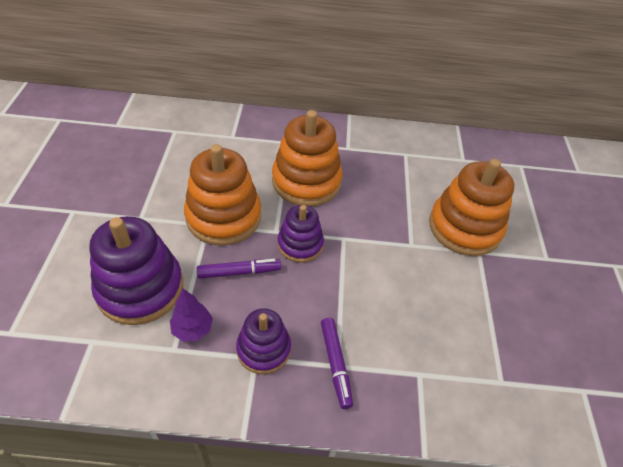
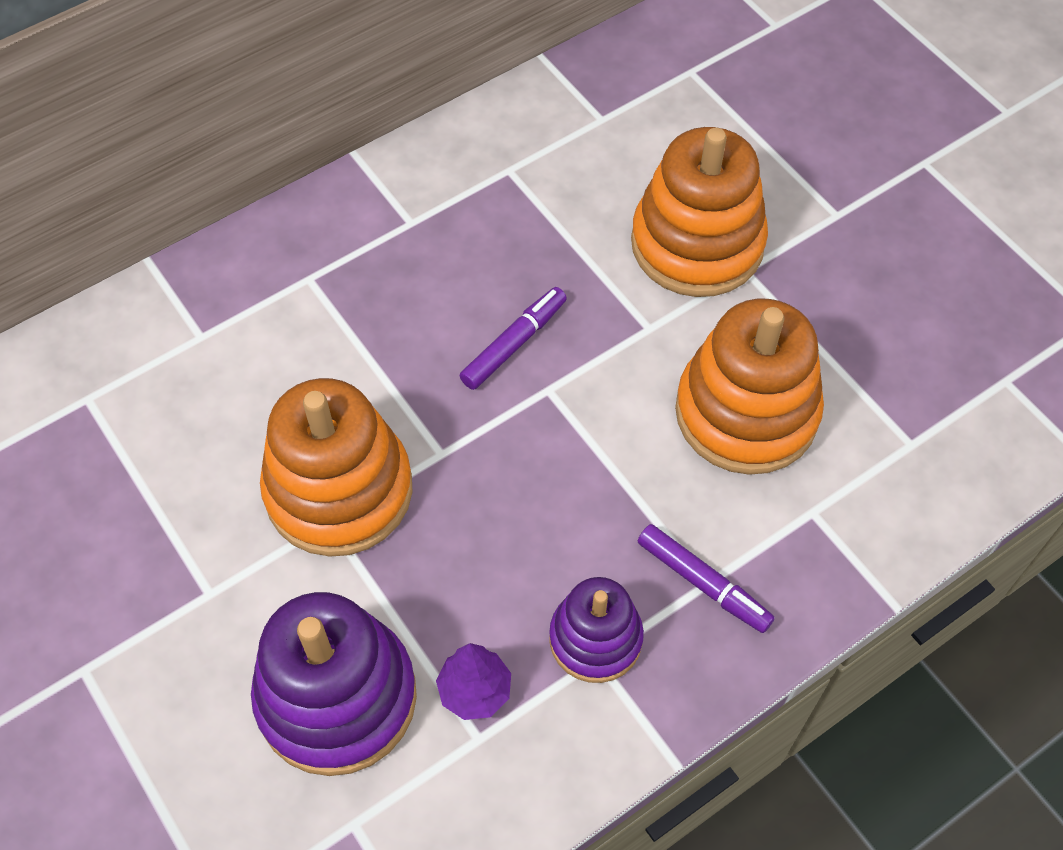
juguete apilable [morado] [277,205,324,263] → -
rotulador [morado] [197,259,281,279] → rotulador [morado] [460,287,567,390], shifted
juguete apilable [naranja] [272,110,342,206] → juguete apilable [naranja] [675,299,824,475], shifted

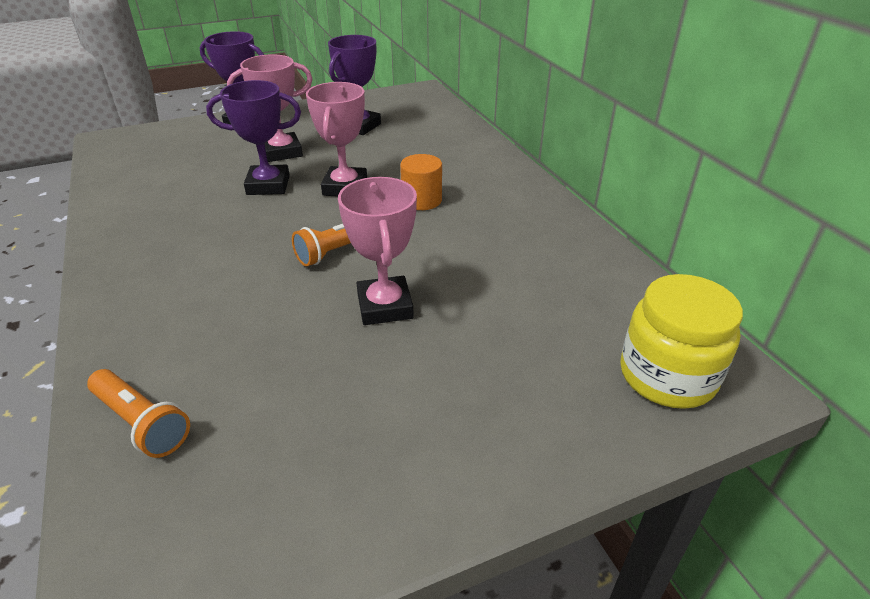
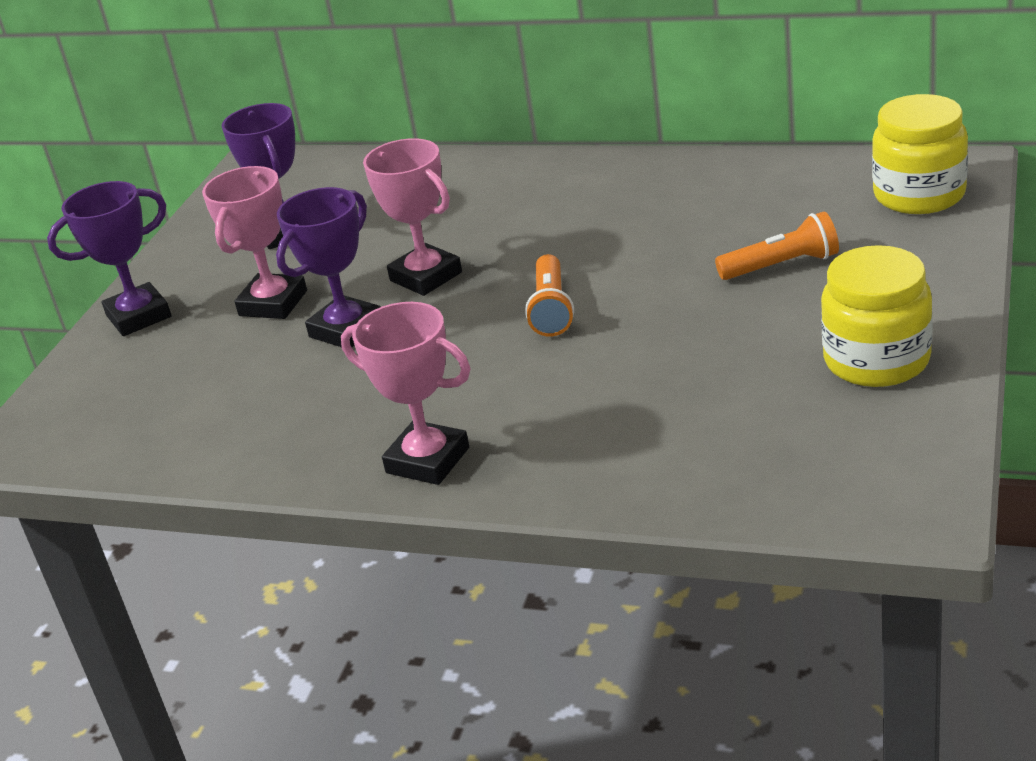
cilindro [naranja] [400,154,442,210] → -
- → tarro [amarillo] [821,245,933,387]
lámpara de mano [naranja] [87,369,190,458] → lámpara de mano [naranja] [715,211,839,280], shifted
trofeo [rosa] [338,177,417,325] → trofeo [rosa] [341,302,471,485], shifted

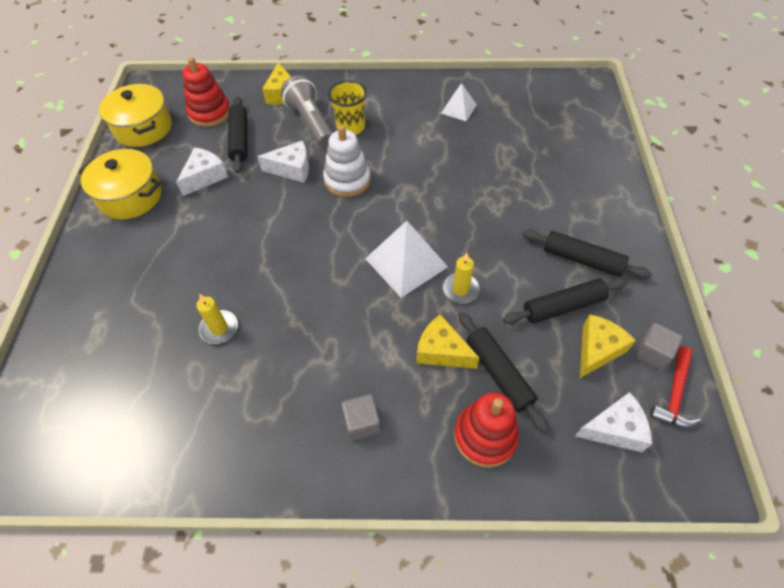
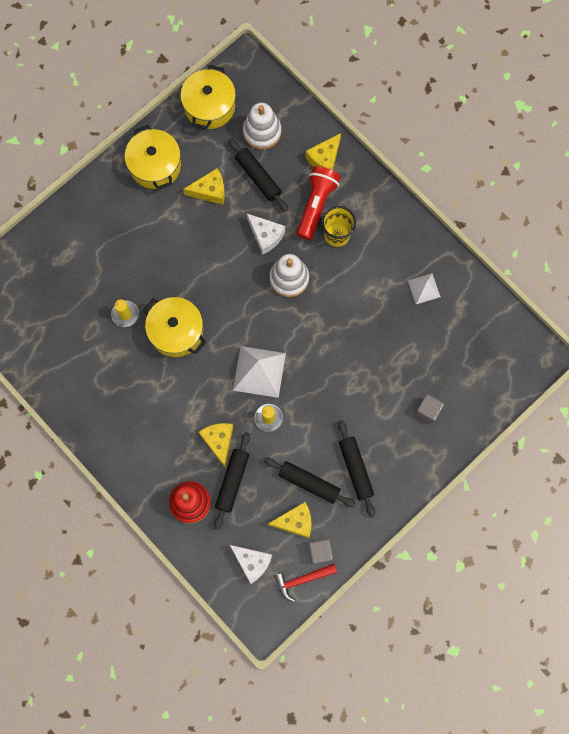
- → olla [amarillo] [143,297,206,357]
cubo [gris] [341,394,381,441] → cubo [gris] [415,394,444,424], shifted
queso [blanco] [176,147,228,196] → queso [amarillo] [183,168,225,205]
juguete apilable [rojo] [182,57,230,127] → juguete apilable [blanco] [243,103,281,149]
lámpara de mano [gris] [281,75,333,147] → lámpara de mano [rojo] [297,166,341,240]
rodillo [negro] [228,97,248,173] → rodillo [negro] [228,138,289,212], 75 degrees counterclockwise

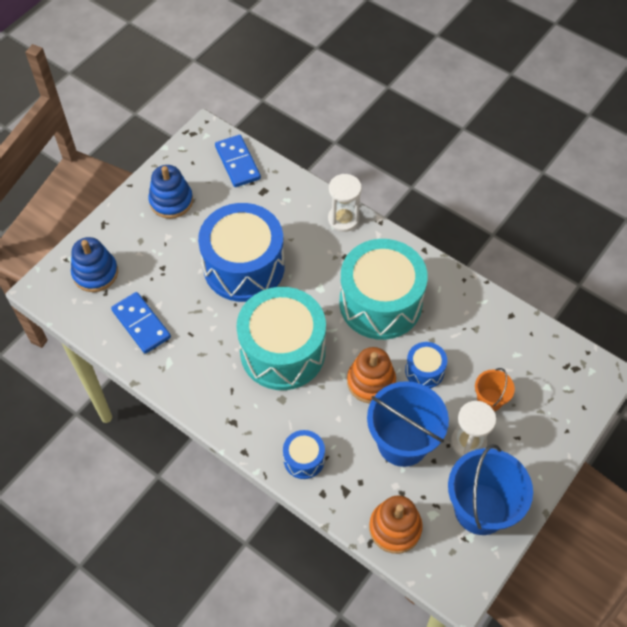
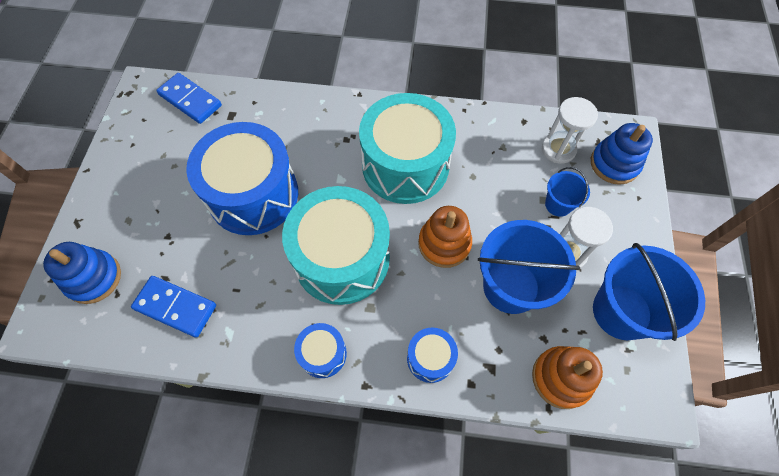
juguete apilable [azul] [148,165,193,219] → juguete apilable [azul] [591,123,653,185], shifted
reloj de arena [blanco] [328,174,362,232] → reloj de arena [blanco] [542,97,598,164], shifted
tambor [azul] [405,342,447,388] → tambor [azul] [294,323,347,378], shifted
balde [naranja] [475,368,515,412] → balde [azul] [545,167,590,217]

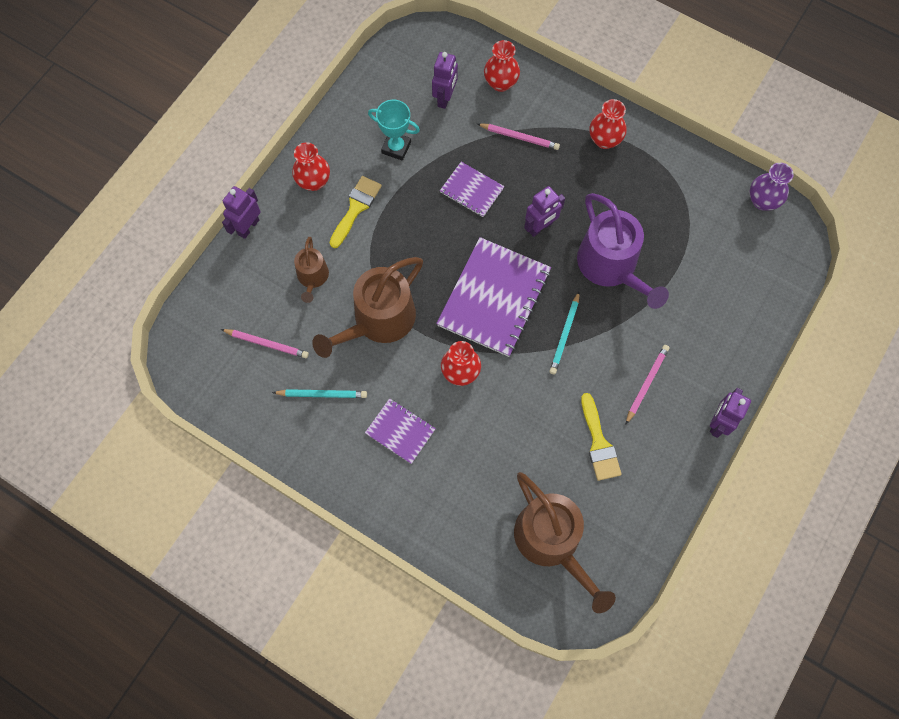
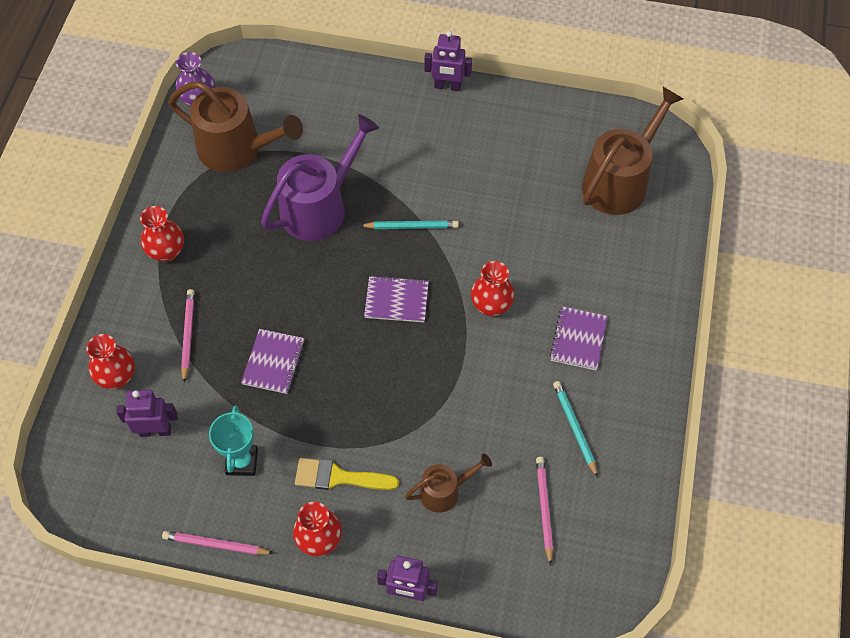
robot [morado] [524,186,565,237] → -
pincel [amarillo] [581,393,622,481] → -
regadera [marrón] [312,257,423,358] → regadera [marrón] [168,81,303,172], shifted
lápiz [rosa] [625,345,670,425] → lápiz [rosa] [162,531,274,555], shifted
cuaderno [morado] [436,237,551,357] → cuaderno [morado] [364,276,429,322], x0.52

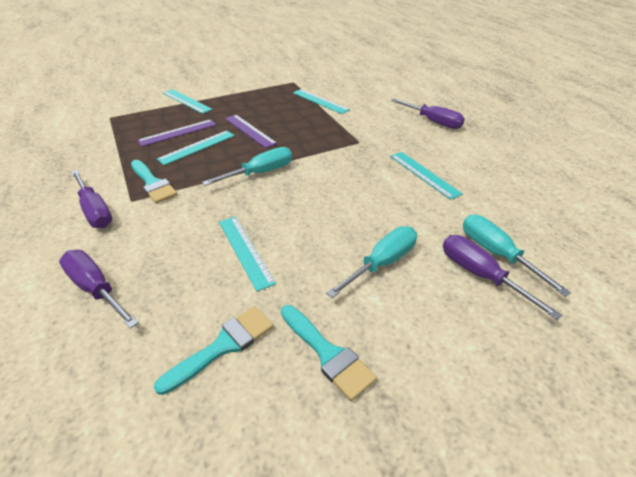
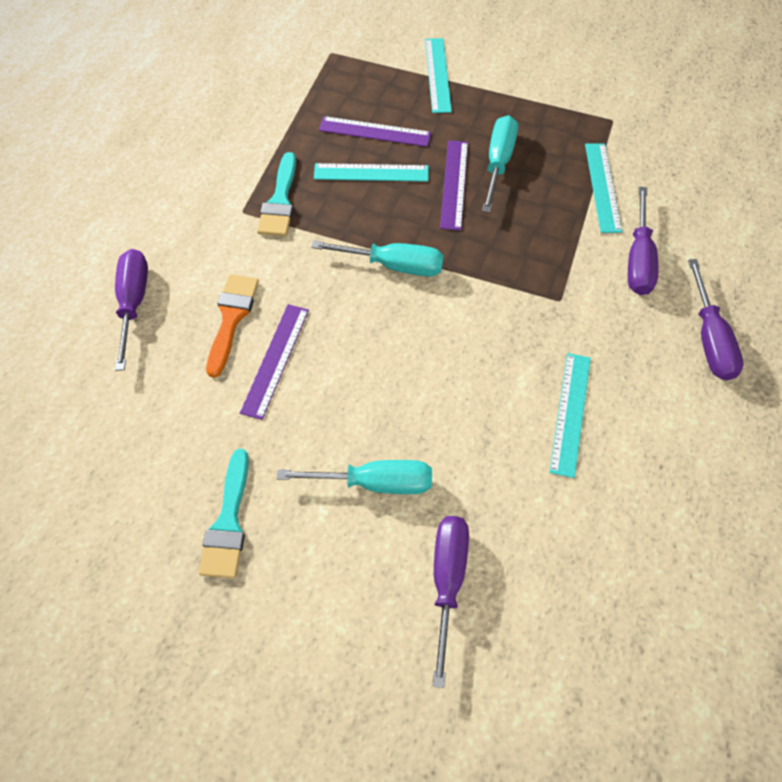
pincel [turquesa] [154,306,273,395] → -
- → pincel [naranja] [206,274,259,378]
destornillador [morado] [71,170,112,228] → destornillador [morado] [628,186,658,295], shifted
destornillador [turquesa] [463,214,571,297] → destornillador [turquesa] [482,115,518,213], shifted
regla [turquesa] [219,216,276,291] → regla [morado] [240,304,309,420]

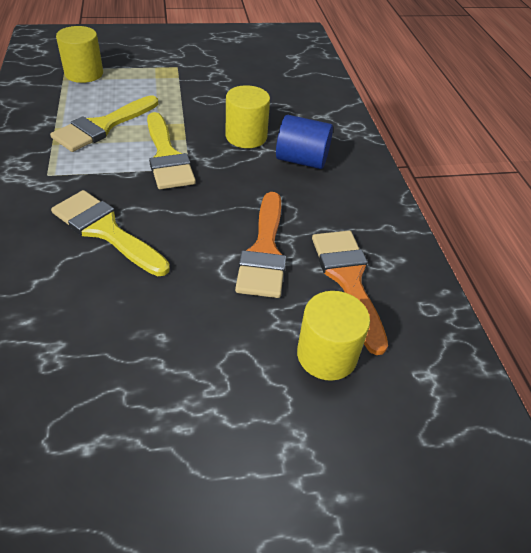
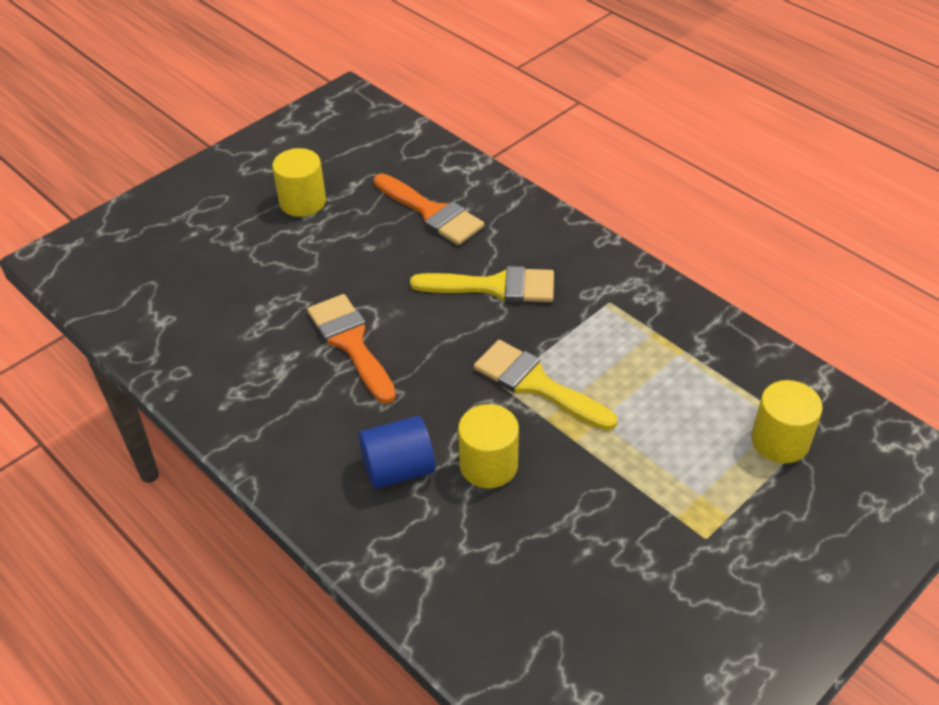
pincel [amarillo] [50,95,158,152] → -
cilindro [amarillo] [297,291,370,381] → cilindro [amarillo] [272,148,326,217], shifted
pincel [naranja] [312,231,388,355] → pincel [naranja] [374,173,484,245], shifted

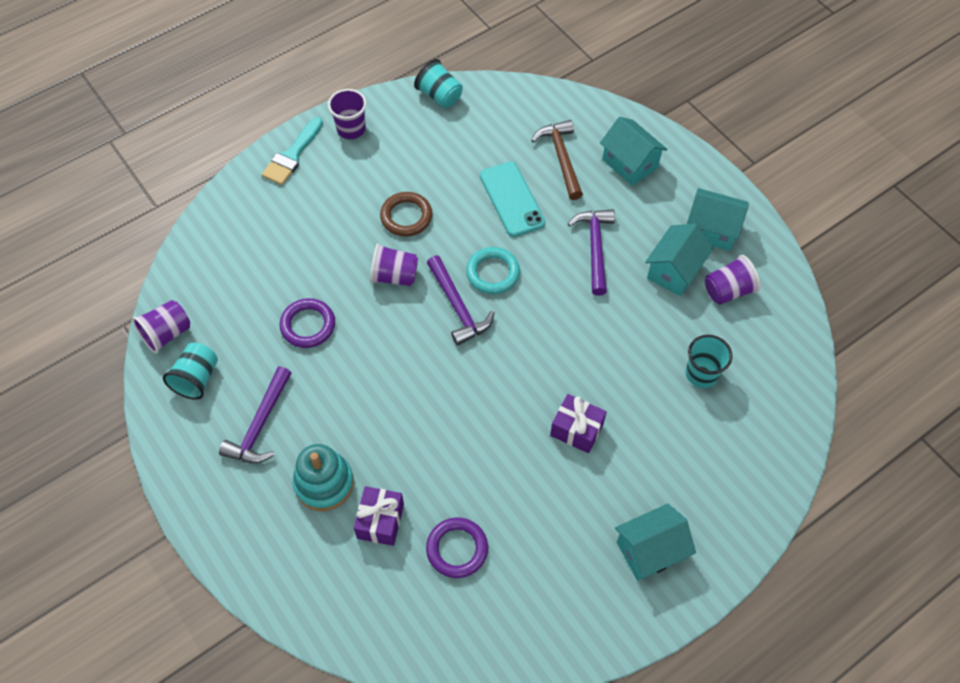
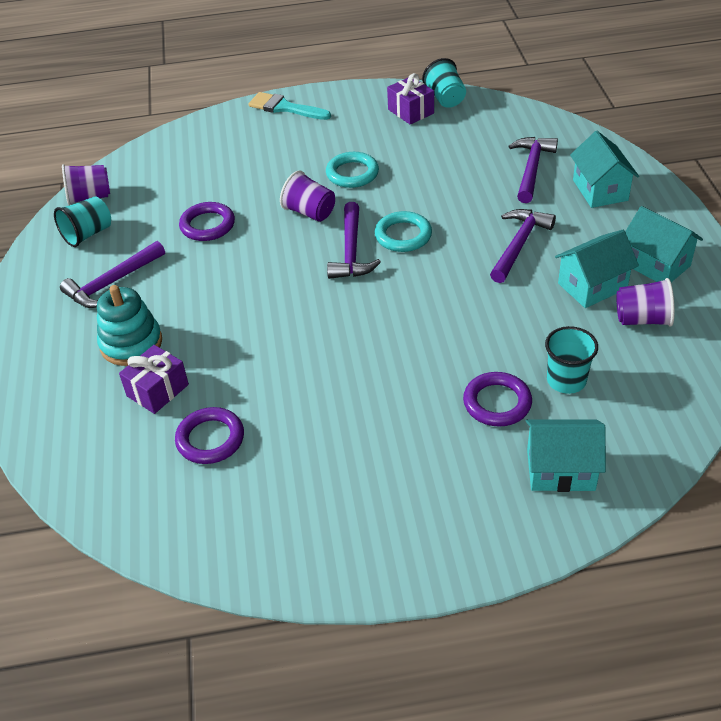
vaso [morado] [328,89,366,139] → -
móvil [turquesa] [480,162,545,237] → -
- → anillo [morado] [463,372,532,427]
regalo [morado] [550,394,607,453] → regalo [morado] [387,73,434,125], shifted
casa [turquesa] [615,504,696,581] → casa [turquesa] [526,419,606,492], shifted
anillo [marrón] [380,192,432,237] → anillo [turquesa] [326,152,379,188]
martillo [marrón] [531,120,583,200] → martillo [morado] [508,137,558,203]
pincel [turquesa] [262,117,323,185] → pincel [turquesa] [248,92,331,120], 60 degrees clockwise

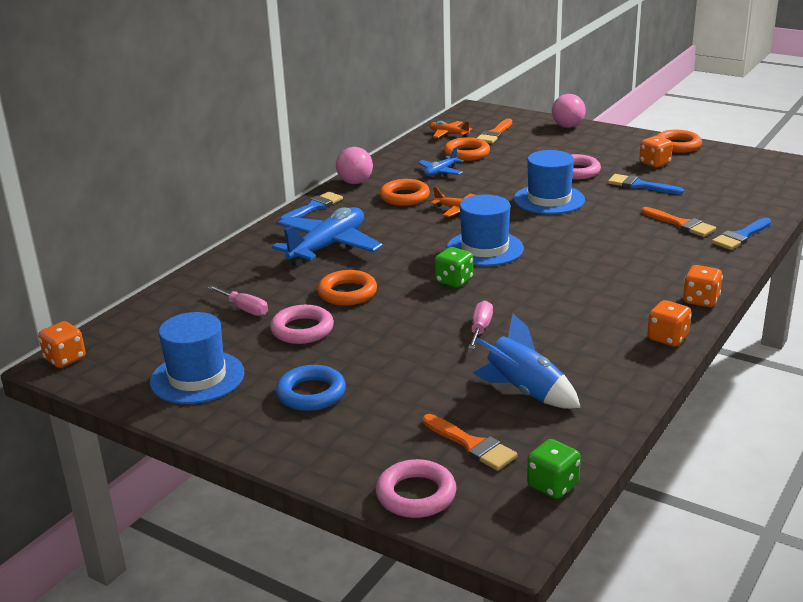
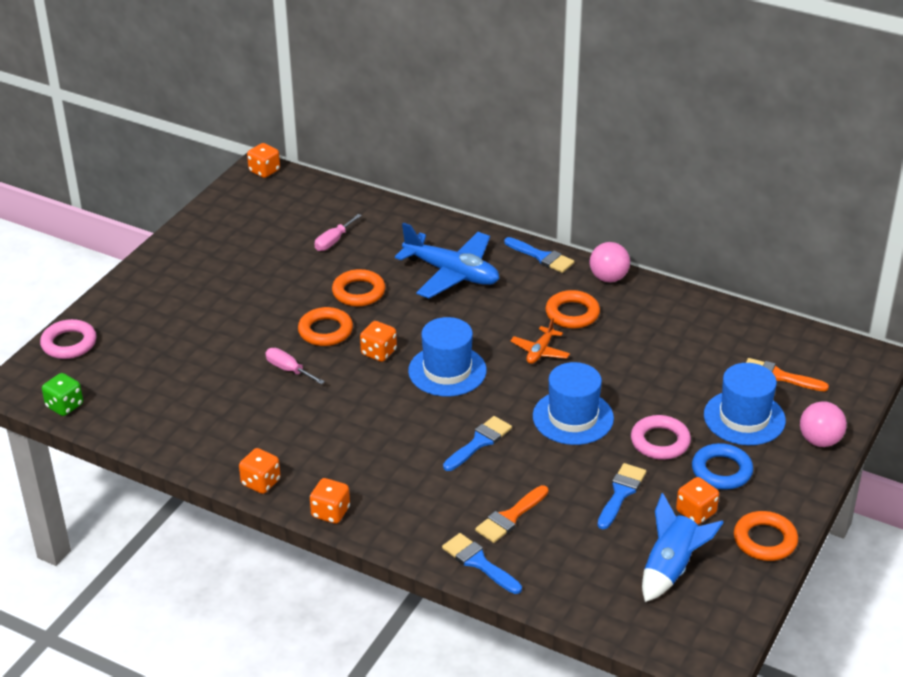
anillo [rosa] [270,305,334,344] → -
avión [azul] [418,147,464,176] → -
pincel [naranja] [422,414,518,471] → -
avión [naranja] [430,121,473,138] → -
- → pincel [azul] [443,416,512,471]
sombrero [azul] [150,312,244,404] → sombrero [azul] [704,363,786,445], shifted
anillo [azul] [276,365,346,411] → anillo [azul] [692,443,753,490], shifted
anillo [naranja] [444,137,490,161] → anillo [naranja] [298,307,353,346], shifted
cohete [azul] [472,314,581,409] → cohete [azul] [642,493,724,602], shifted
dado [verde] [435,247,473,288] → dado [naranja] [360,321,397,362]
destornillador [rosa] [468,300,493,349] → destornillador [rosa] [265,348,325,384], 150 degrees counterclockwise

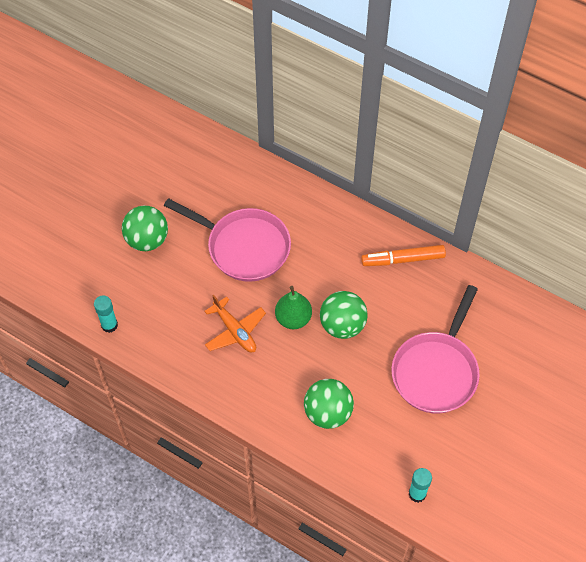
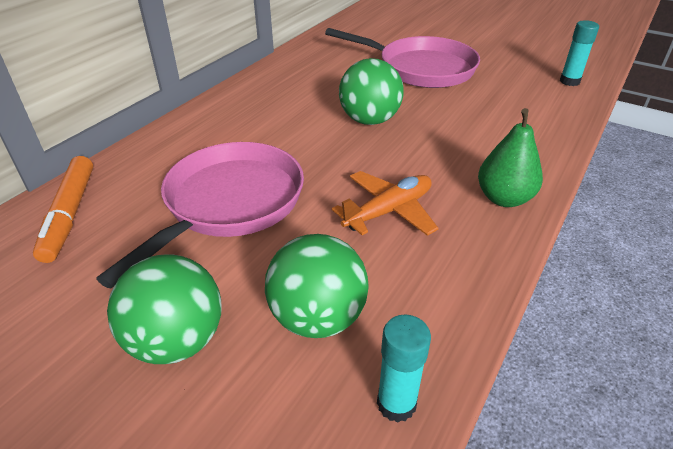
pera [verde] [275,286,312,329] → pera [verde] [478,108,543,207], shifted
pelota [verde] [304,379,354,429] → pelota [verde] [265,234,369,338], shifted
rotulador [naranja] [361,245,446,266] → rotulador [naranja] [33,156,93,263], shifted

